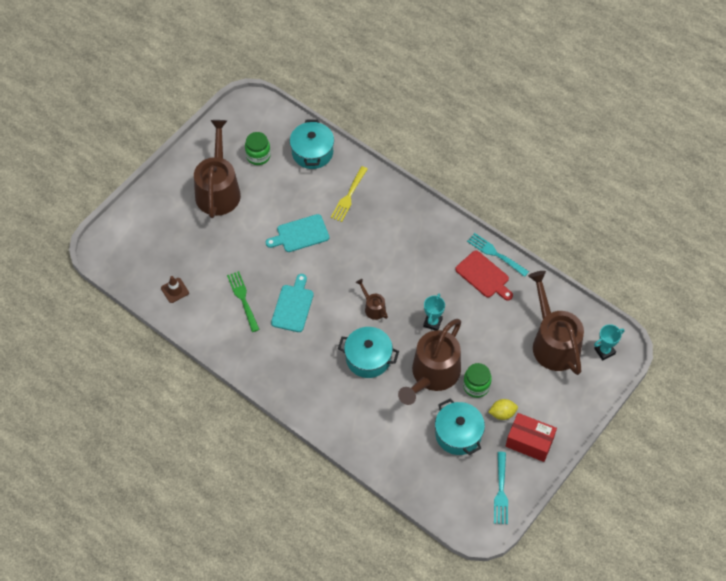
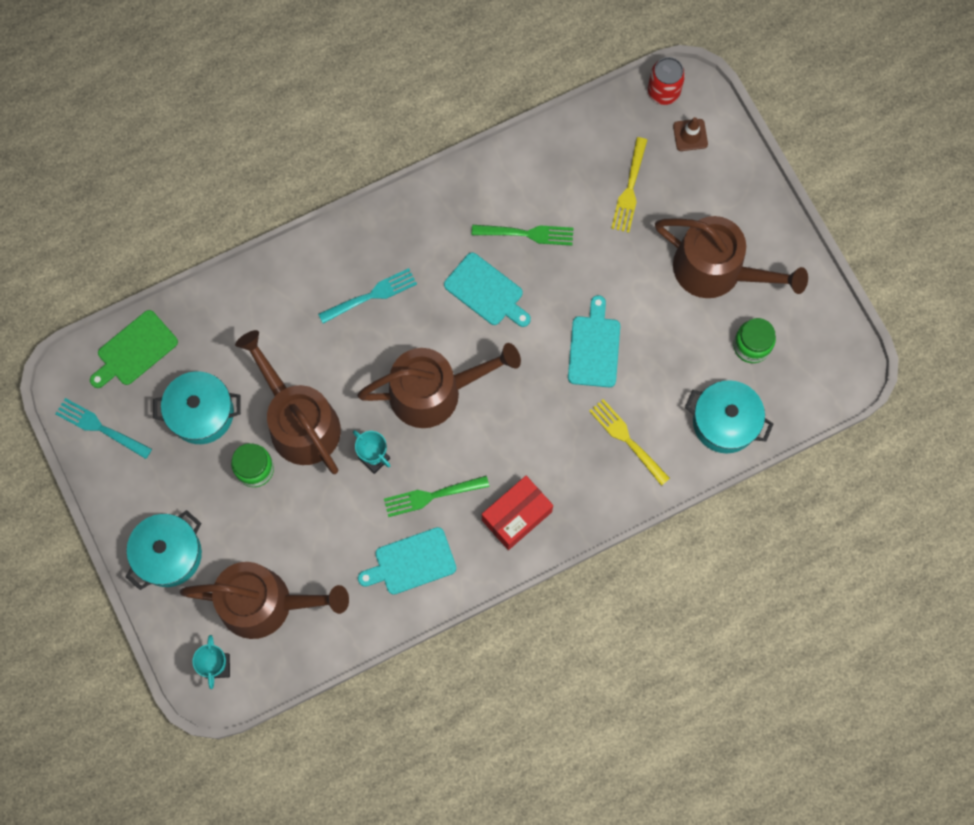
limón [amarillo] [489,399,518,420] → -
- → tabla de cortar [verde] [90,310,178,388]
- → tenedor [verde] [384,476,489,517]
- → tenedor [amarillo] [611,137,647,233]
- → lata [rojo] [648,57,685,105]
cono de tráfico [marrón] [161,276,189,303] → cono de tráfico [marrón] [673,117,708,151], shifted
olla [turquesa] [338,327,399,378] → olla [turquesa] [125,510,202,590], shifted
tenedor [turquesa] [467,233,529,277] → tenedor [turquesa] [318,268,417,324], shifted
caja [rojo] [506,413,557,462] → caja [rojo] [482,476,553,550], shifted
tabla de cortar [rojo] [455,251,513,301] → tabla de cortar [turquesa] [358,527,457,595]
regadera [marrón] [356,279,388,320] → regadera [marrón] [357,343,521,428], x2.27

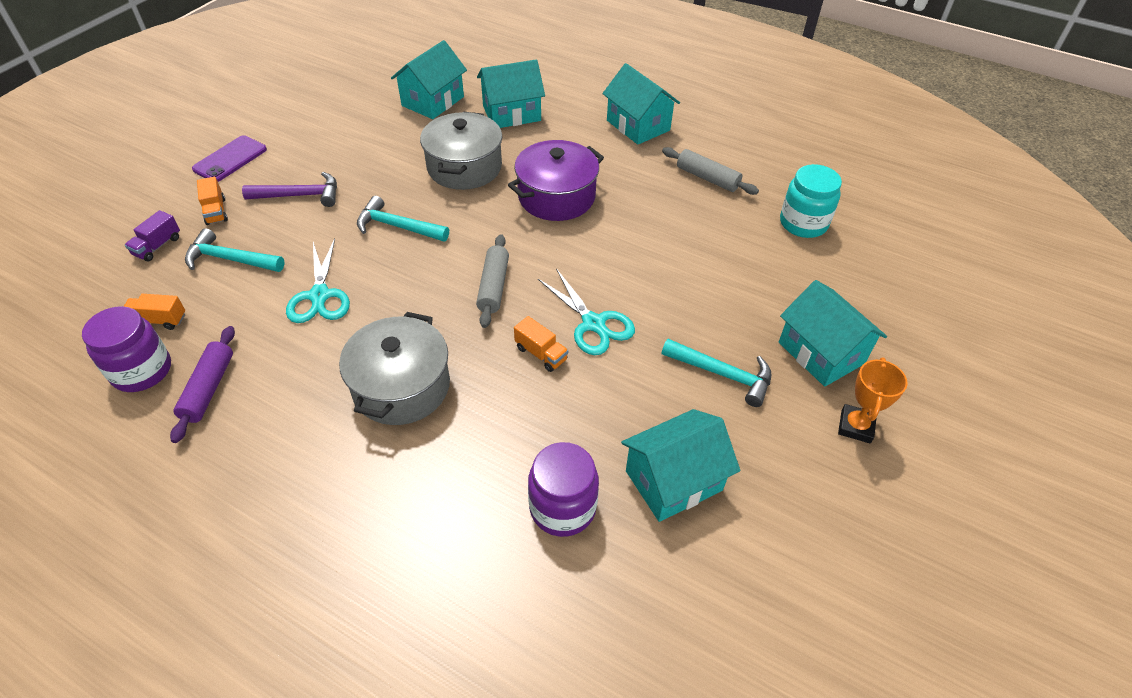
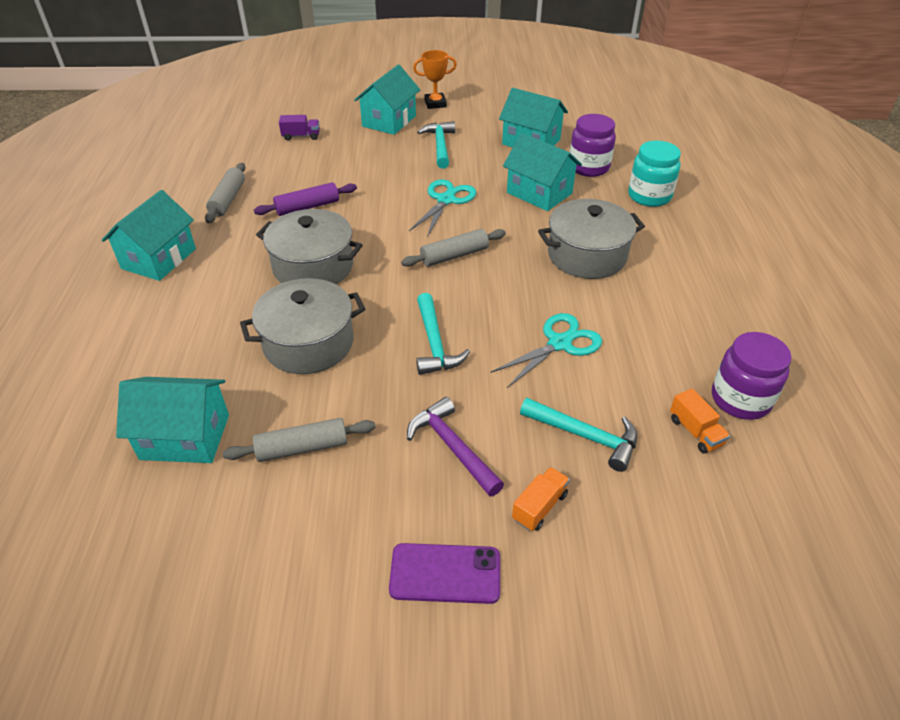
camión [naranja] [514,316,568,372] → -
- → rodillo [gris] [223,418,376,462]
camión [morado] [125,210,180,262] → camión [morado] [279,115,320,141], shifted
rodillo [morado] [170,326,235,443] → rodillo [morado] [254,182,357,216], shifted
casa [turquesa] [477,60,545,128] → casa [turquesa] [503,133,582,211], shifted
tarro [turquesa] [780,164,842,238] → tarro [turquesa] [628,141,681,207], shifted
olla [morado] [508,140,604,221] → olla [gris] [256,209,363,284]
martillo [turquesa] [185,228,285,272] → martillo [turquesa] [520,398,637,472], 45 degrees counterclockwise

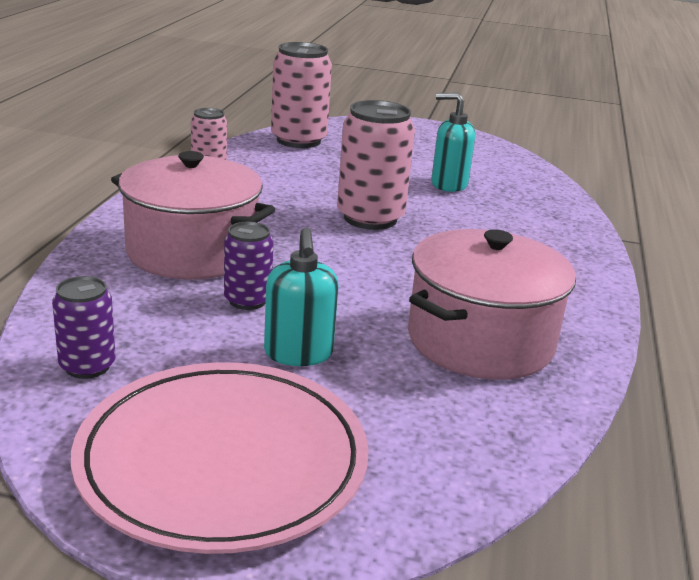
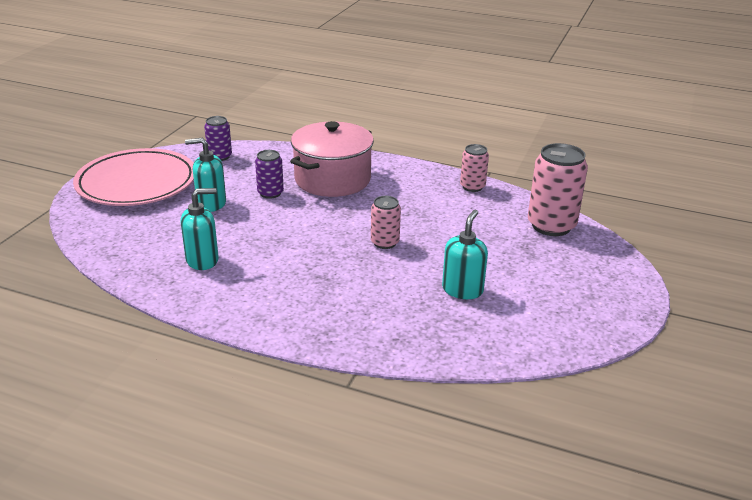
olla [rosa] [408,229,576,380] → dispensador de jabón [turquesa] [181,188,219,270]
lata [rosa] [337,100,415,230] → lata [rosa] [371,196,401,249], x0.56

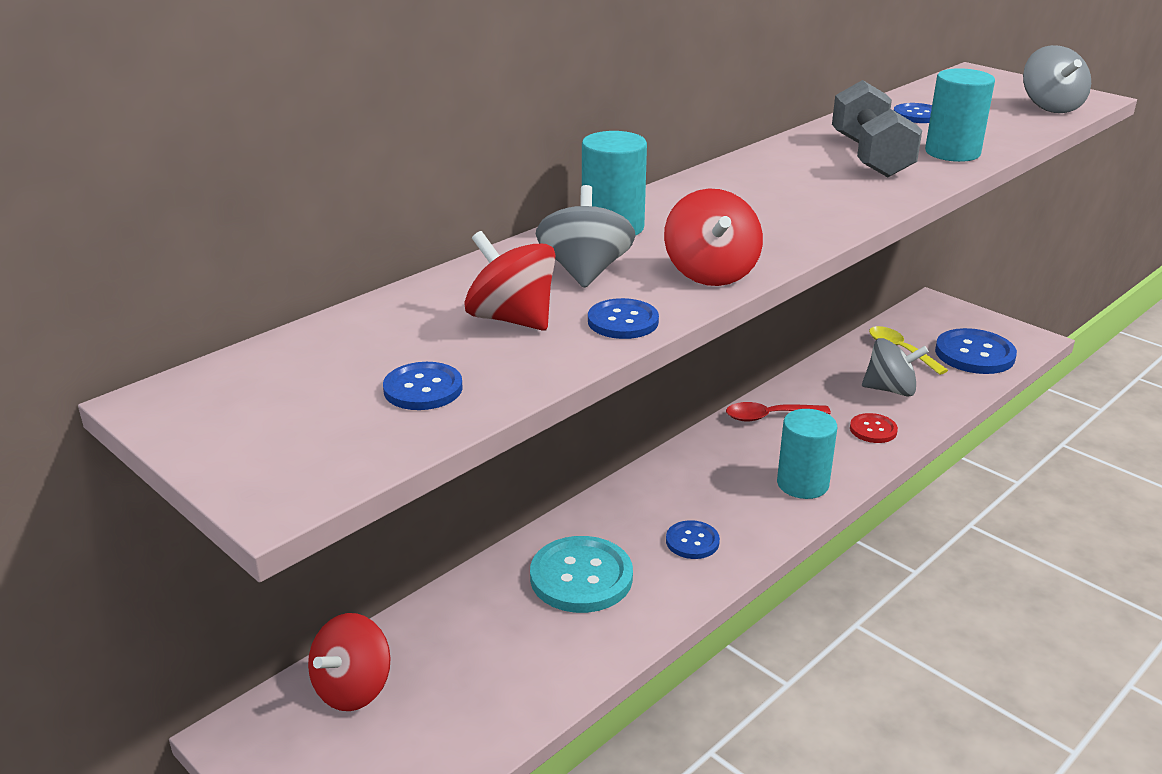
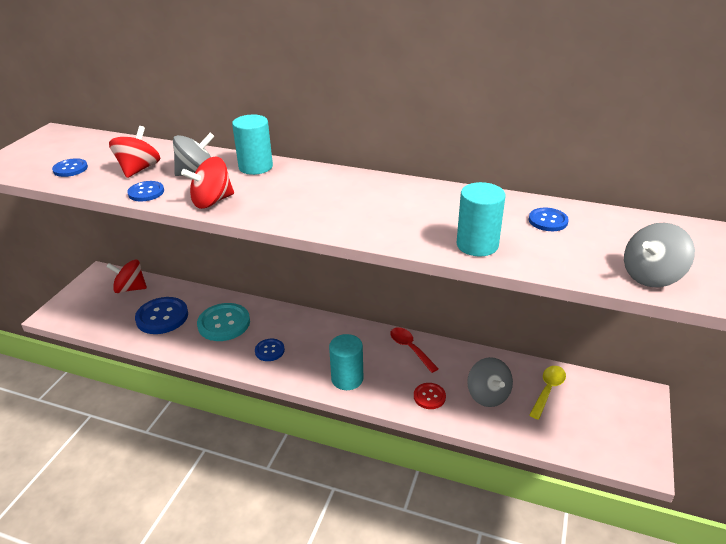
mancuerna [gris] [832,80,922,177] → -
botón [azul] [935,328,1017,374] → botón [azul] [135,297,188,334], shifted

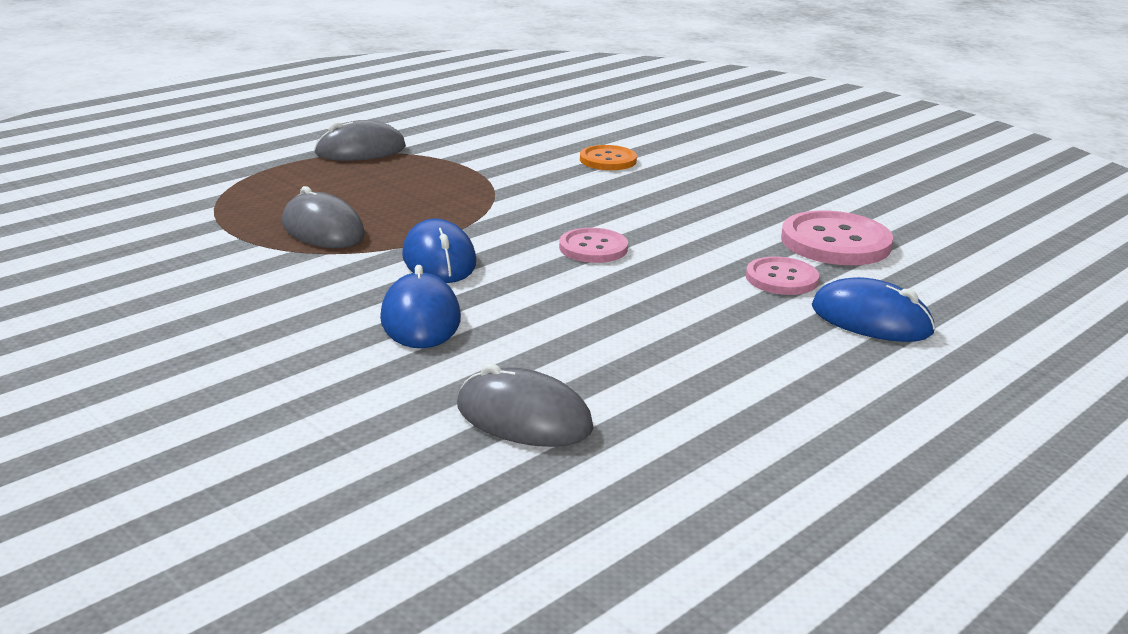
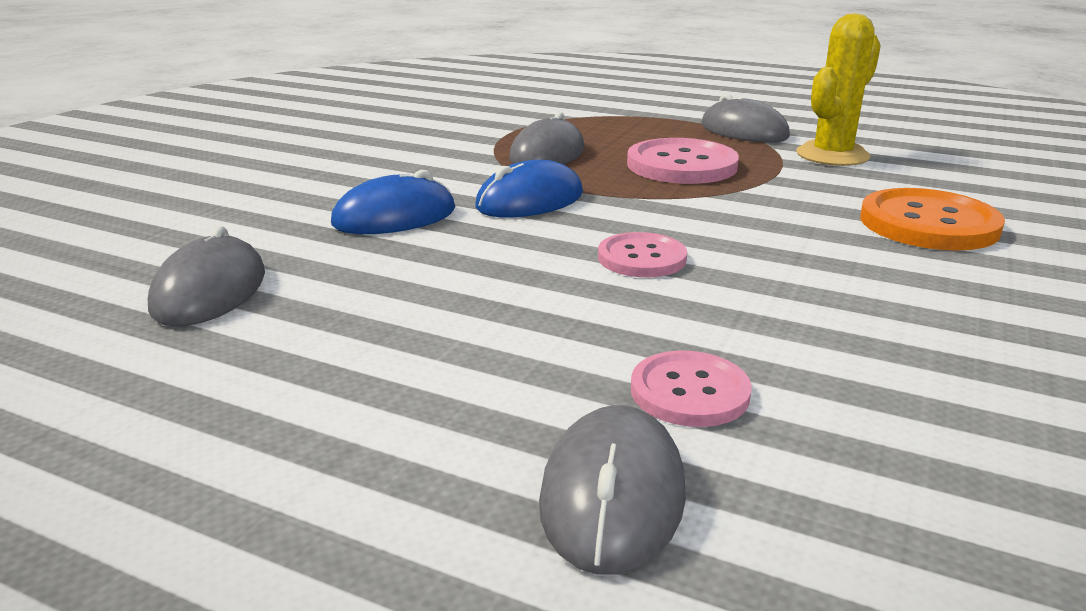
- → cactus [amarillo] [796,13,881,166]
botón [rosa] [781,211,893,265] → botón [rosa] [627,138,739,184], shifted
ratón [azul] [811,277,935,342] → ratón [gris] [539,405,686,575]
botón [naranja] [580,145,637,170] → botón [naranja] [860,188,1005,251], x1.62

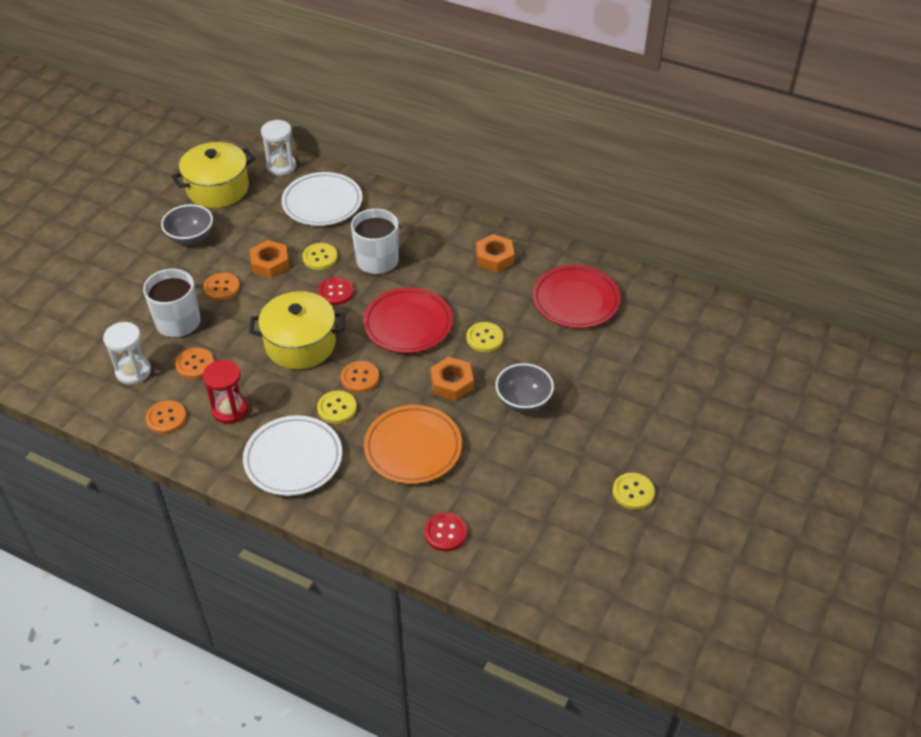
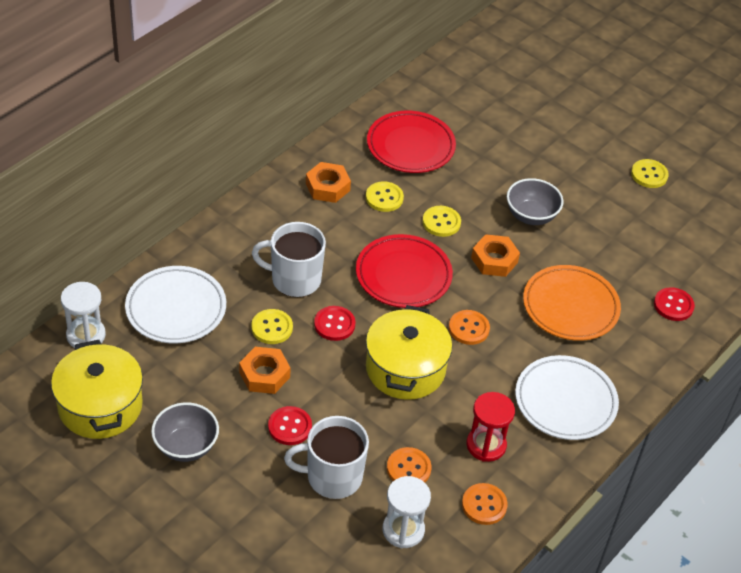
botón [amarillo] [317,391,357,424] → botón [amarillo] [366,181,404,212], shifted
botón [naranja] [203,273,240,301] → botón [rojo] [268,406,312,445]

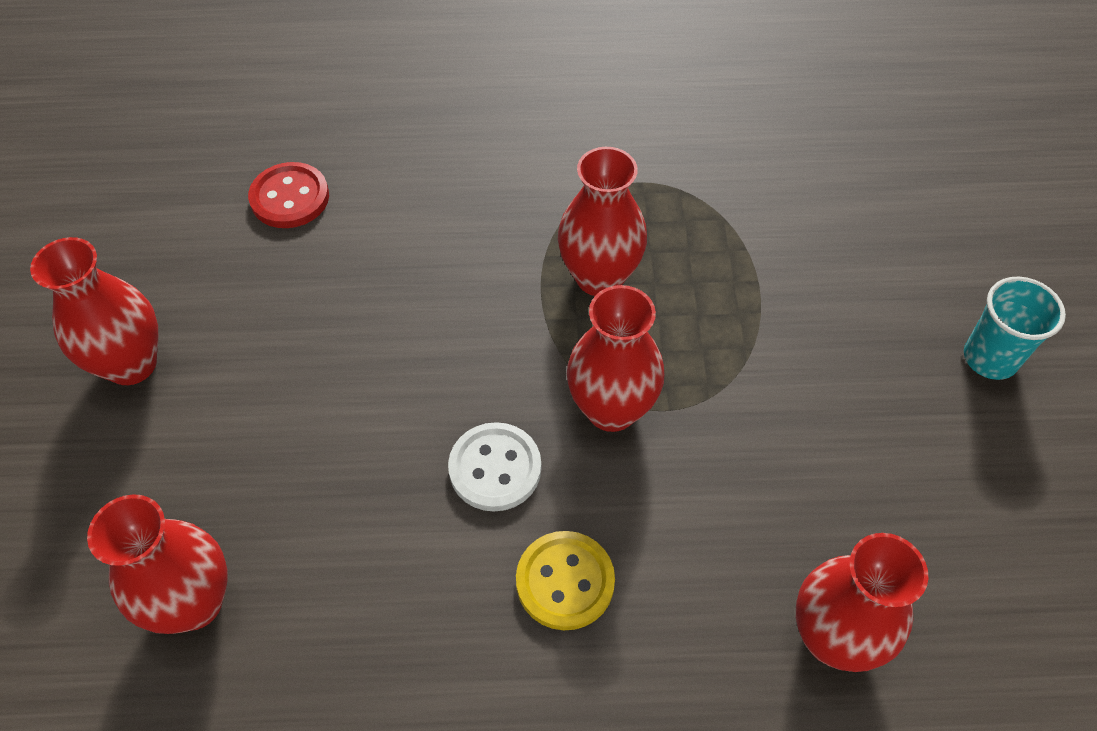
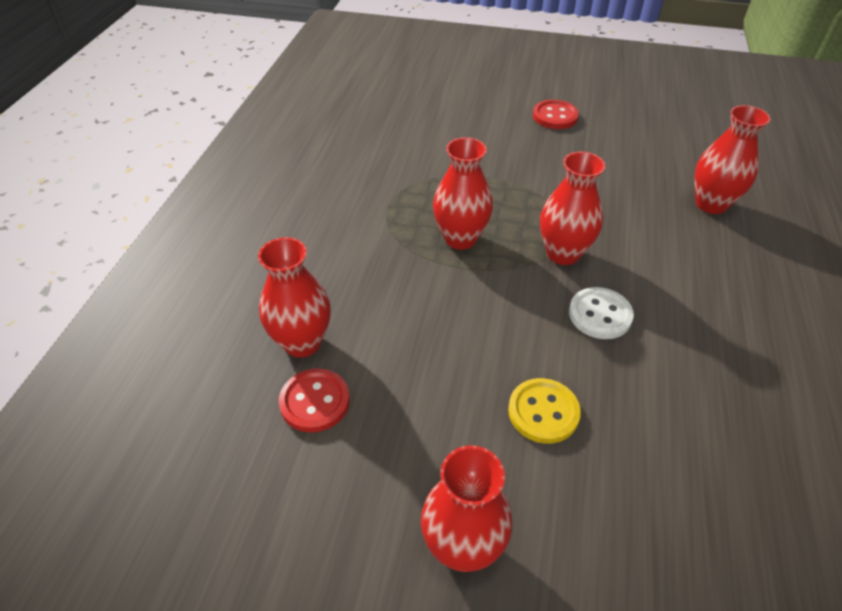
florero [rojo] [87,494,228,634] → florero [rojo] [258,237,331,358], shifted
botón [amarillo] [516,531,615,630] → botón [amarillo] [508,378,581,444], shifted
vaso [turquesa] [964,276,1066,380] → botón [rojo] [533,100,579,129]

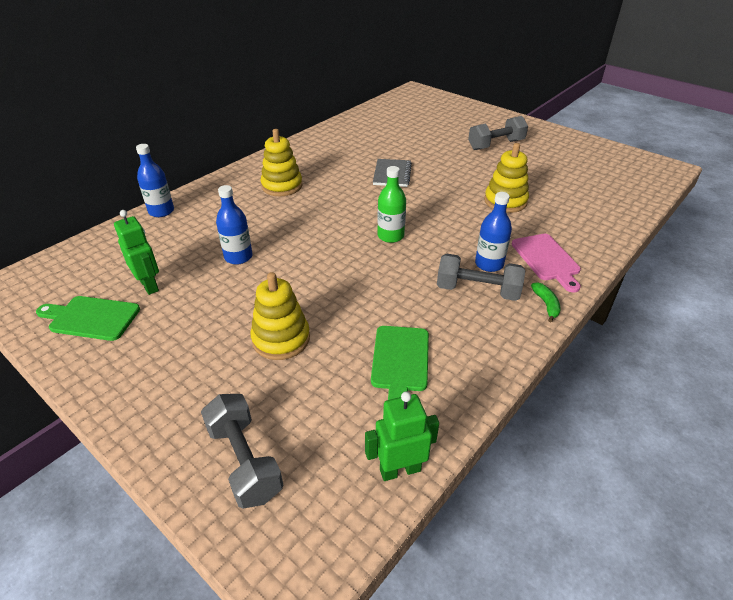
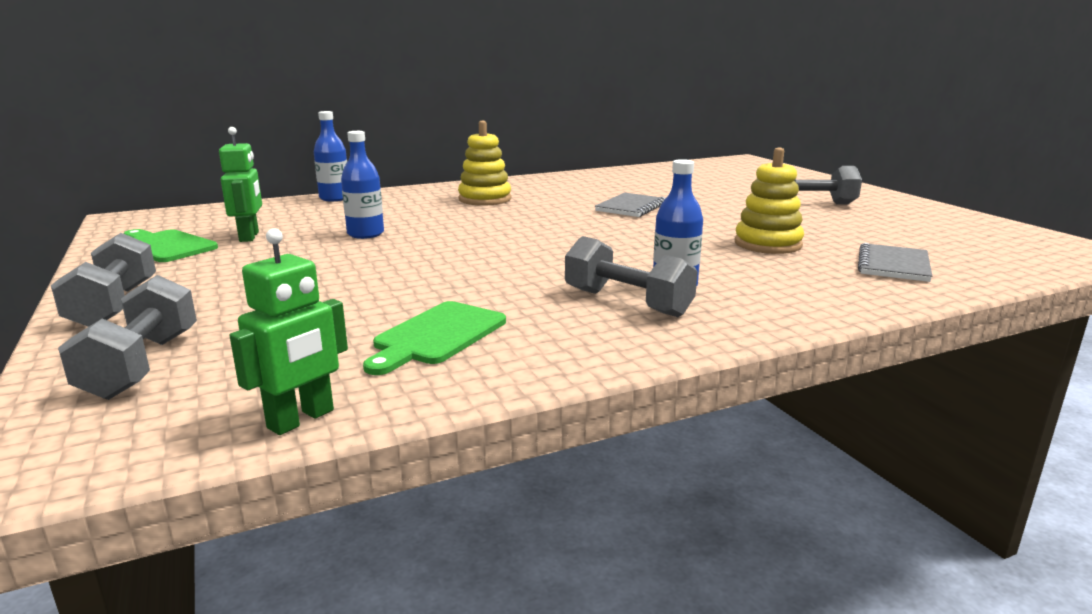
juguete apilable [amarillo] [250,272,310,360] → -
botella [verde] [377,166,406,243] → -
tabla de cortar [rosa] [511,234,581,292] → -
plátano [verde] [531,282,561,322] → -
- → mancuerna [gris] [51,233,156,327]
- → cuaderno [gris] [858,243,932,282]
robot [verde] [365,392,439,481] → robot [verde] [230,228,348,435], 120 degrees clockwise

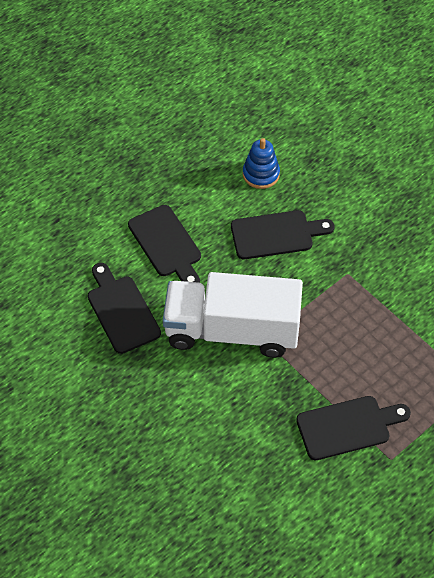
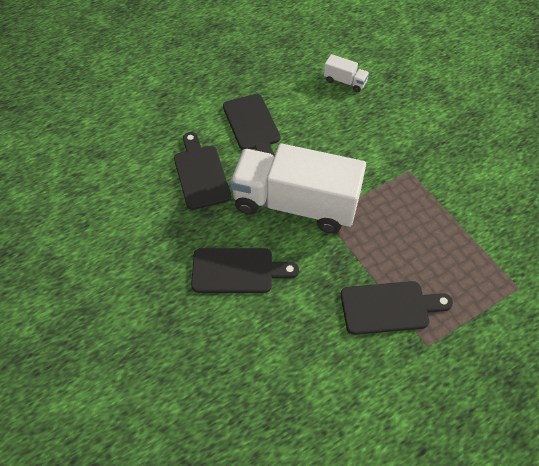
tabla de cortar [negro] [231,210,335,259] → tabla de cortar [negro] [191,248,299,293], shifted
juguete apilable [azul] [243,138,280,189] → camión [blanco] [324,54,369,92]

